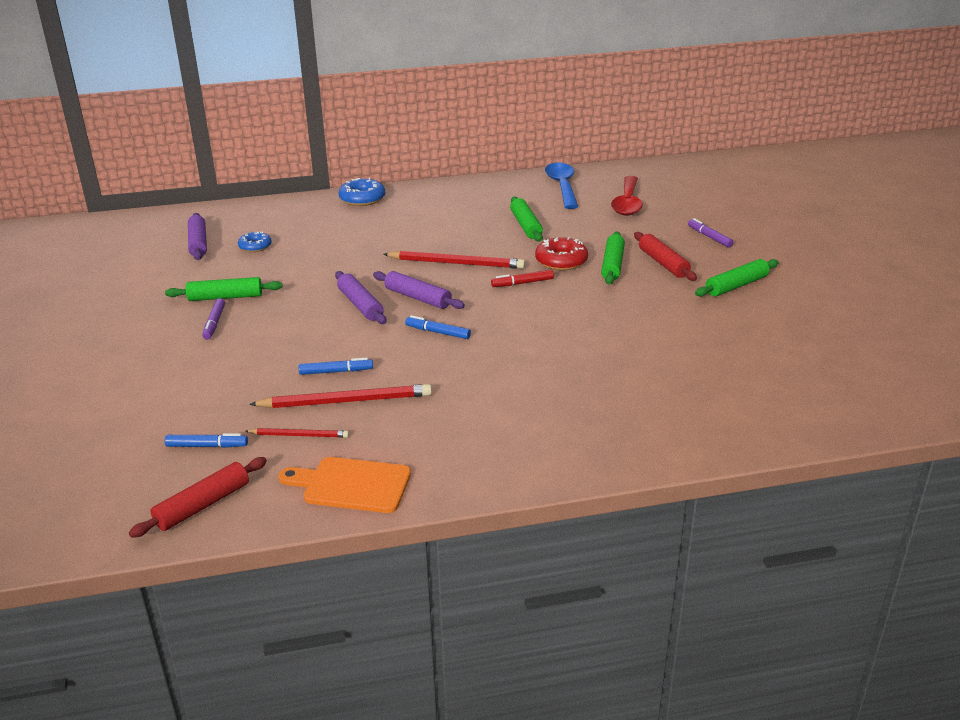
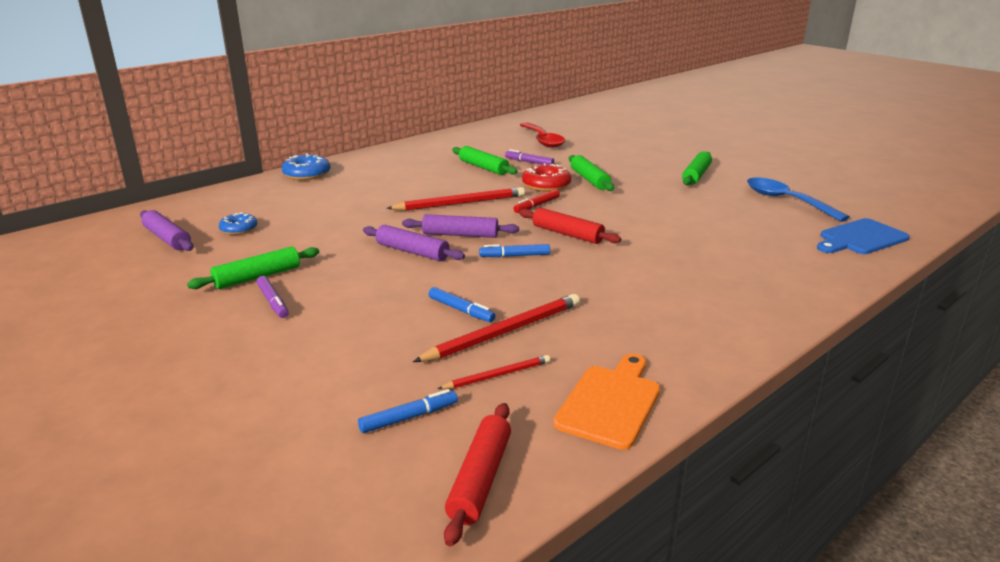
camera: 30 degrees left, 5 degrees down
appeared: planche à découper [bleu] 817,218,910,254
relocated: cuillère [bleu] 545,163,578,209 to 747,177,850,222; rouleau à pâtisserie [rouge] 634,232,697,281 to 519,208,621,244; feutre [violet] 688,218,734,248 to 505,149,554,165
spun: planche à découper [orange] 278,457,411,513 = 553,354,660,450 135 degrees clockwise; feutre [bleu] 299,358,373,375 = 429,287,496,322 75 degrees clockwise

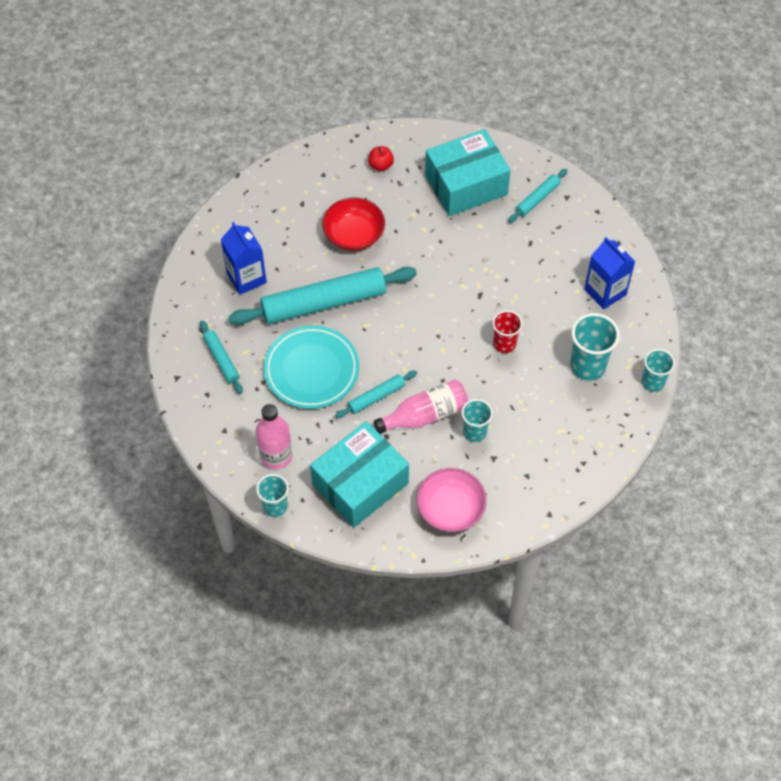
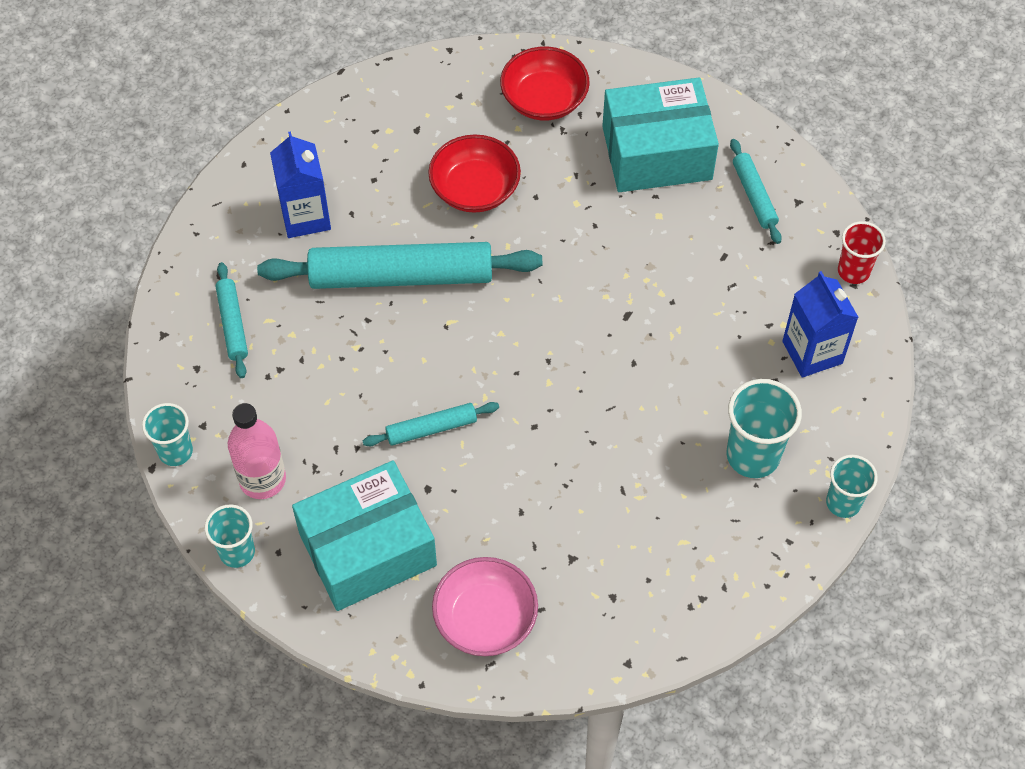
camera: 15 degrees right, 0 degrees up
missing: assiette [turquoise] 264,325,359,409; bouteille [rose] 374,380,468,434
relocated: gobelet [turquoise] 461,399,493,442 to 142,403,193,466; gobelet [rouge] 492,310,523,353 to 838,221,886,284
exchanged: pomme [rouge] 368,146,394,171 to bol [rouge] 500,47,590,121
spun: rouleau à pâtisserie [turquoise] 508,169,568,223 = 730,139,782,244 75 degrees counterclockwise

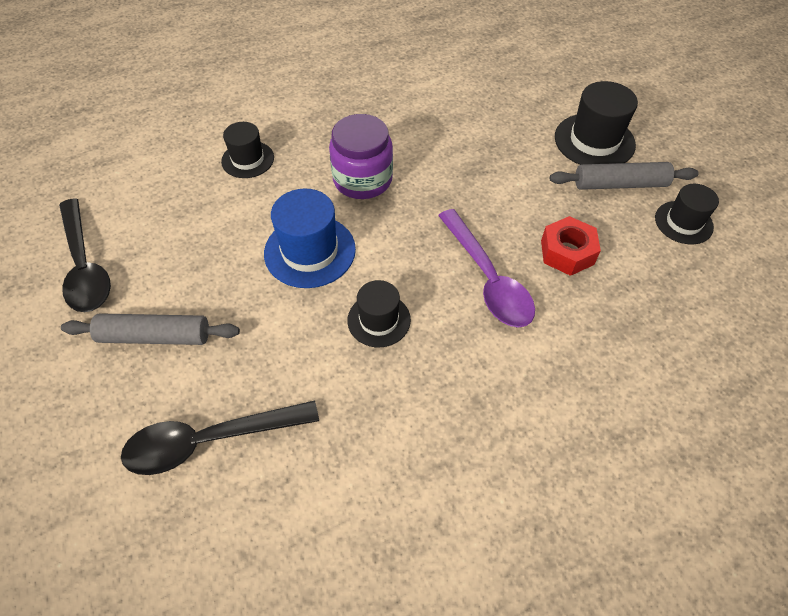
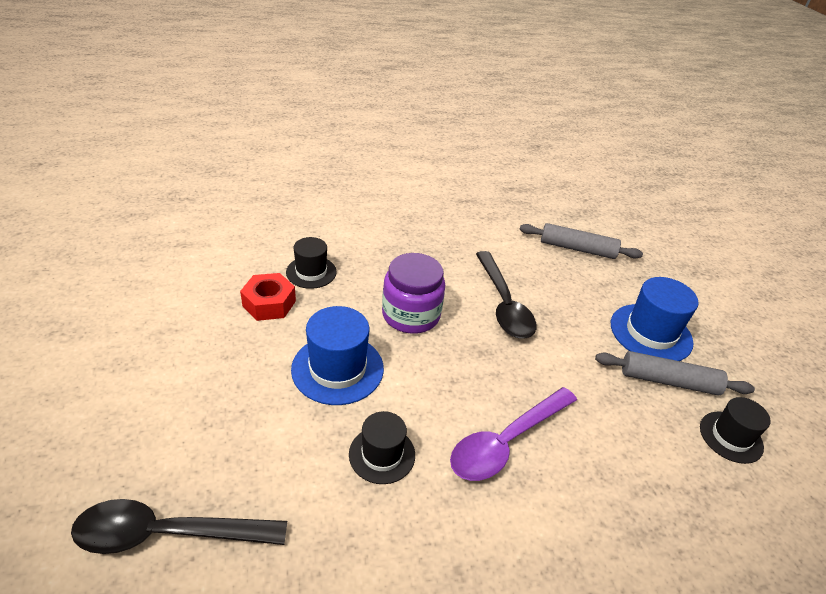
camera: 10 degrees right, 15 degrees down
relocated: cuillère [noir] 59,198,111,312 to 476,251,536,339; rouleau à pâtisserie [gris] 61,313,240,345 to 519,223,643,259; écrou [rouge] 541,216,601,276 to 240,273,296,321
colour: chapeau [noir] 555,81,638,165 to chapeau [bleu] 611,277,699,361
spun: cuillère [violet] 438,209,535,328 = 450,387,577,481 60 degrees clockwise

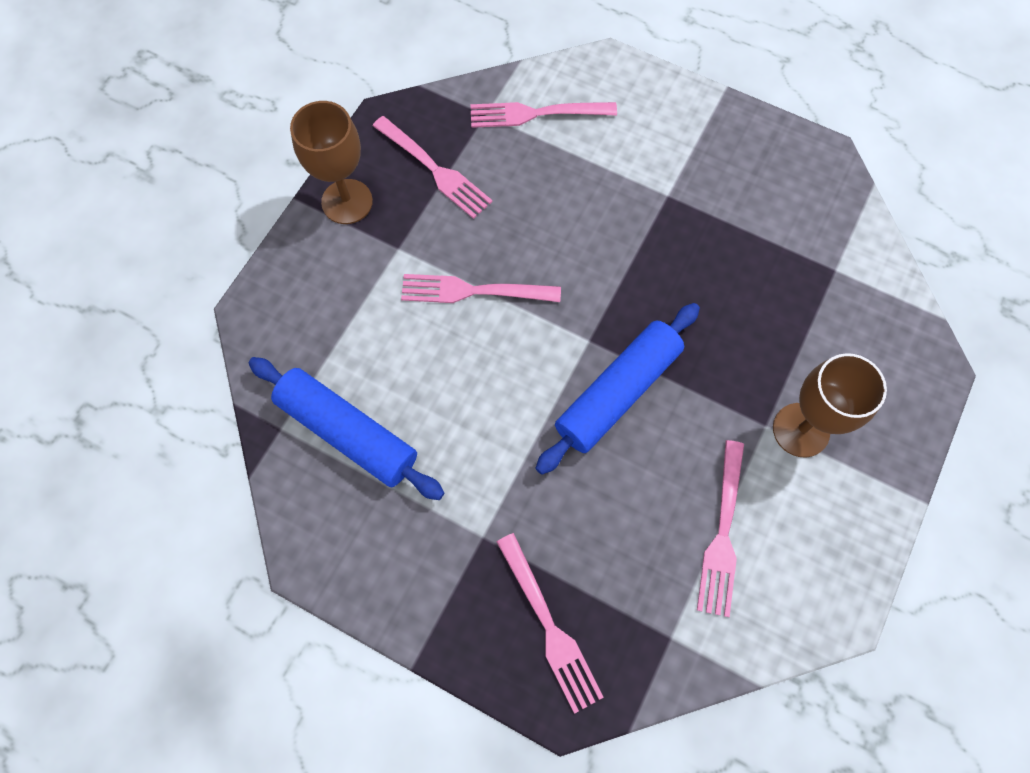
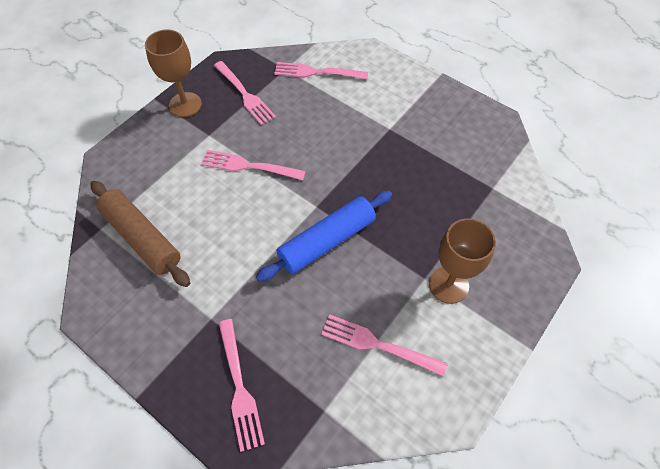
camera: 10 degrees right, 10 degrees down
colour: rouleau à pâtisserie [bleu] 249,357,444,500 to rouleau à pâtisserie [marron] 90,181,190,287
spun: fourchette [rose] 697,440,744,617 = 321,314,448,377 90 degrees clockwise

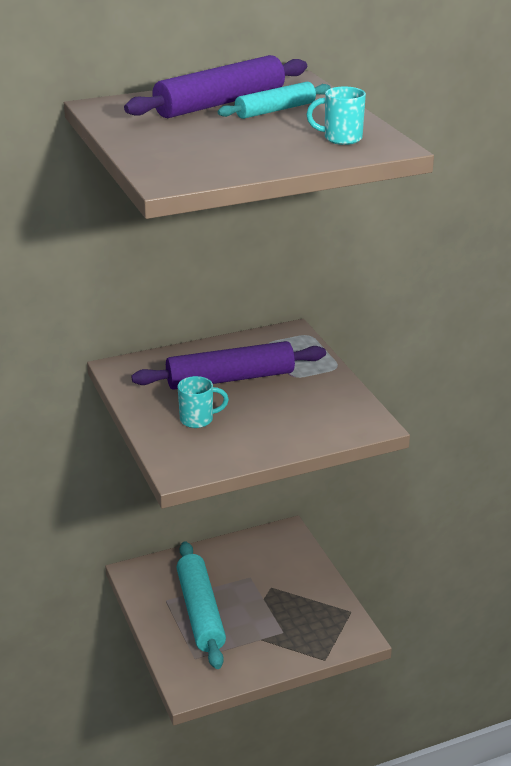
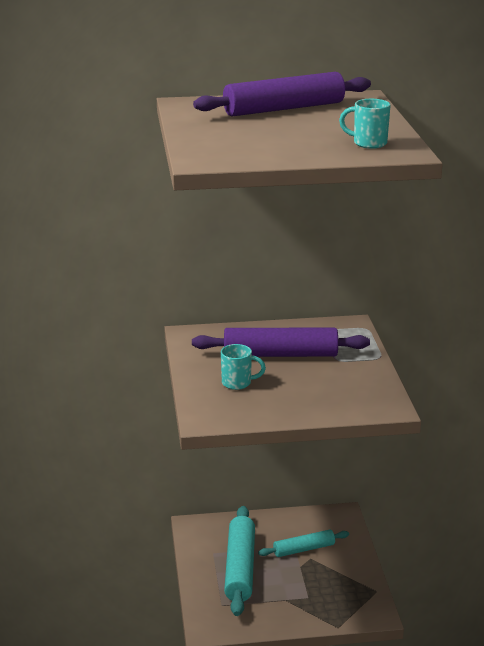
camera: 15 degrees right, 5 degrees down
relocated: rouleau à pâtisserie [turquoise] 218,82,331,119 to 258,530,349,557

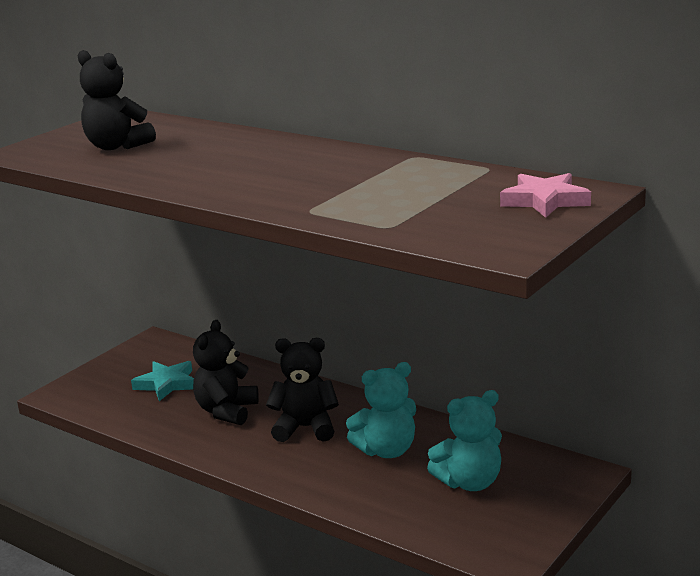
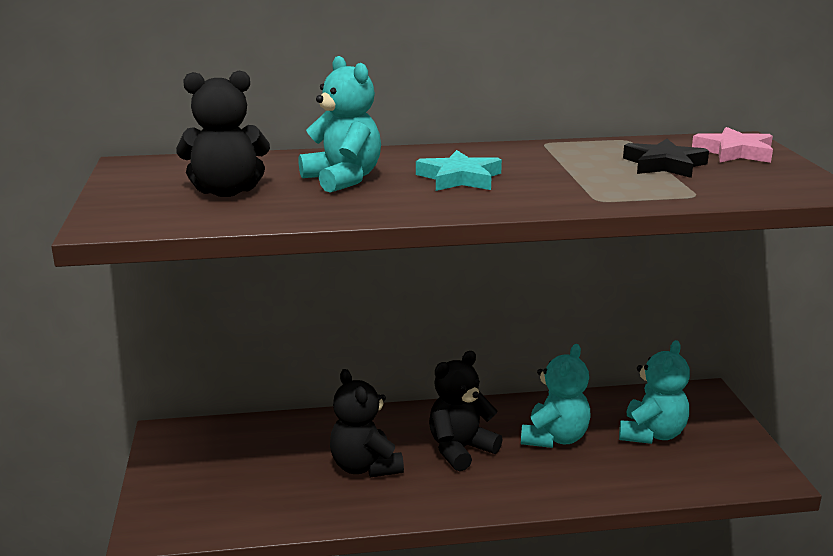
camera: 45 degrees left, 0 degrees up
appeared: ours en peluche [turquoise] 299,56,381,193; étoile [noir] 623,139,709,178
relocated: étoile [turquoise] 131,361,194,401 to 416,150,502,191

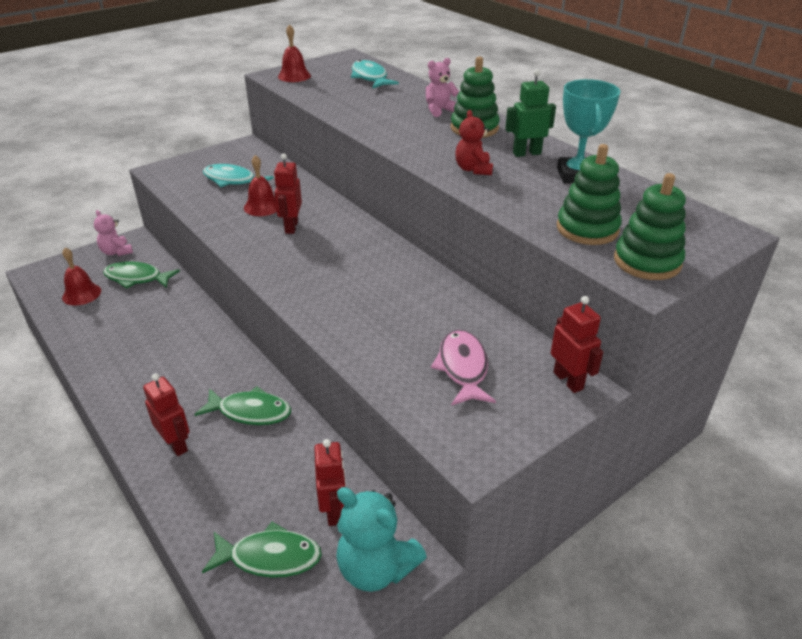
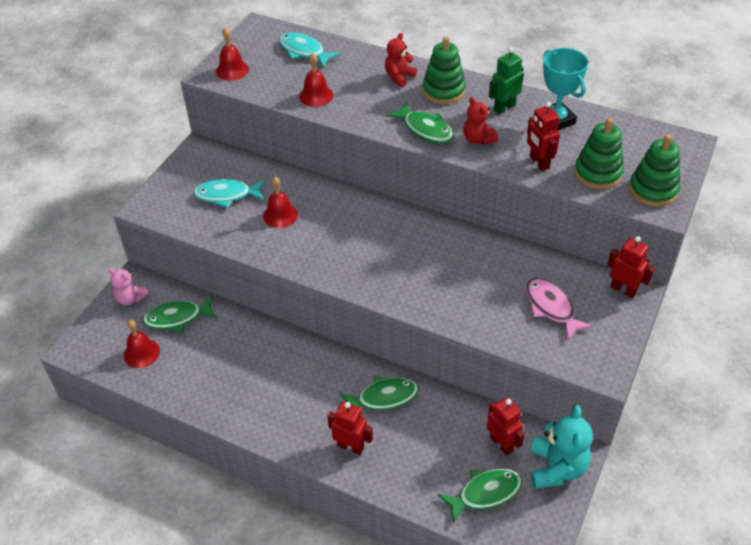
camera: 25 degrees left, 10 degrees up
appeared: cloche [rouge] 299,53,333,107; poisson [vert] 386,102,454,144
relocated: robot [rouge] 274,153,302,234 to 527,101,560,171
colour: ours en peluche [rose] 426,58,459,117 to ours en peluche [rouge] 385,33,417,87
spun: ours en peluche [turquoise] 336,487,427,592 = 531,405,593,489 90 degrees counterclockwise

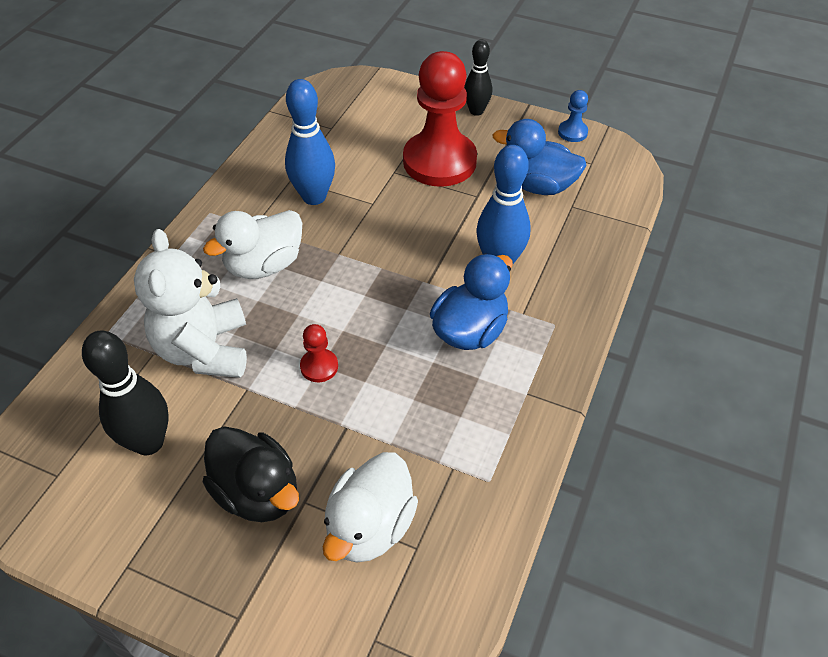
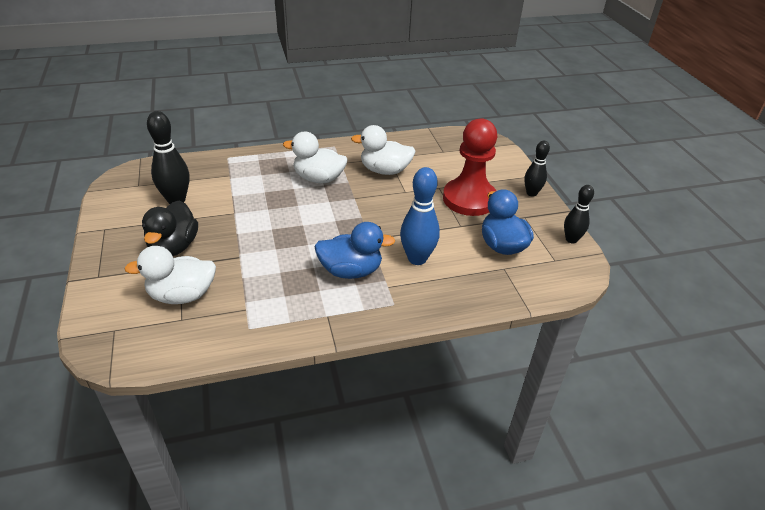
camera: 50 degrees right, 10 degrees down
missing: ours en peluche [blanc] 134,229,247,378; pion [rouge] 300,324,338,382
exchanged: quille [bleu] 285,79,335,205 to canard [blanc] 351,125,416,175; pion [bleu] 558,90,588,142 to quille [noir] 564,185,594,243

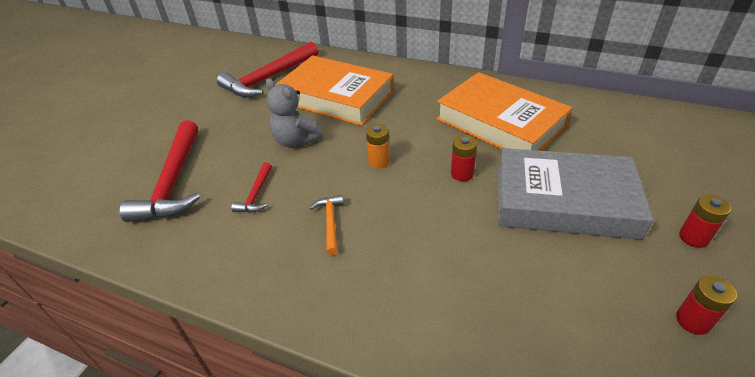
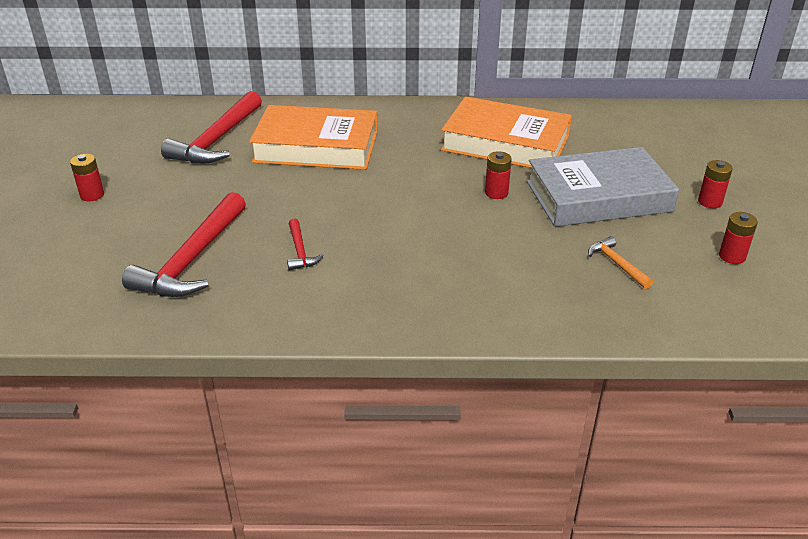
camera: 25 degrees left, 5 degrees down
missing: ours en peluche [gris] 266,79,323,147; pile [orange] 366,124,390,168
appeared: pile [rouge] 70,154,104,201
relocated: marteau [orange] 310,195,344,255 to 588,236,653,289
spun: marteau [rouge] 120,120,200,222 = 122,192,246,297 45 degrees clockwise

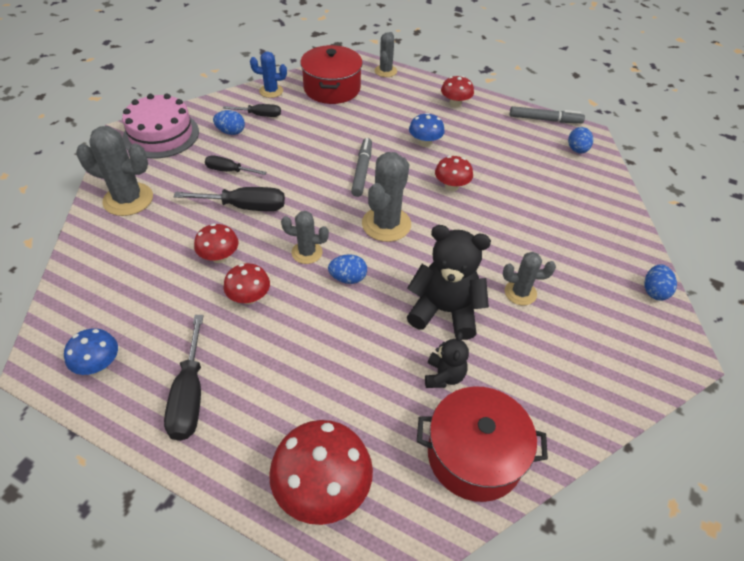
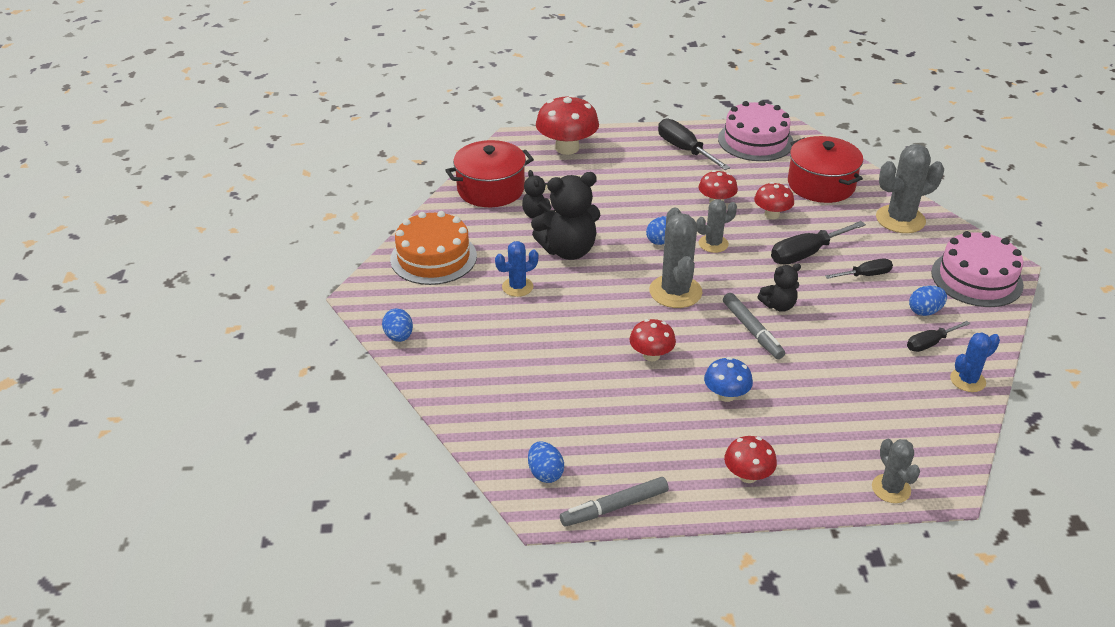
camera: 150 degrees right, 10 degrees down
appeared: gâteau [orange] 390,211,477,285; ours en peluche [noir] 757,263,801,312
relocated: marmite [rouge] 300,45,363,104 to 788,136,863,203
exchanged: champignon [bleu] 64,328,118,375 to gâteau [rose] 718,100,793,161
colour: cactus [gris] 503,252,556,305 to cactus [bleu] 495,241,538,297

